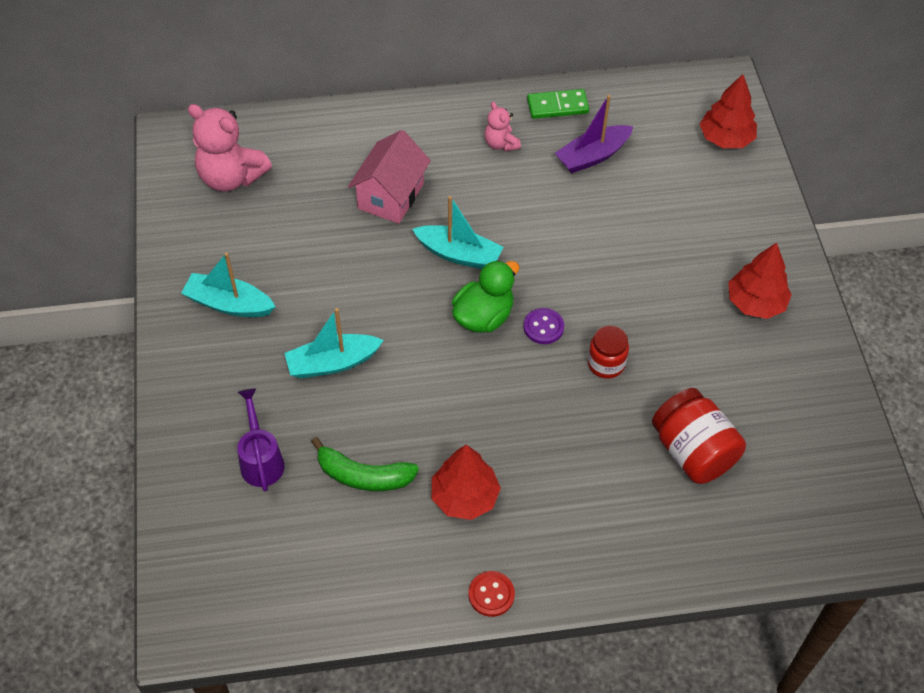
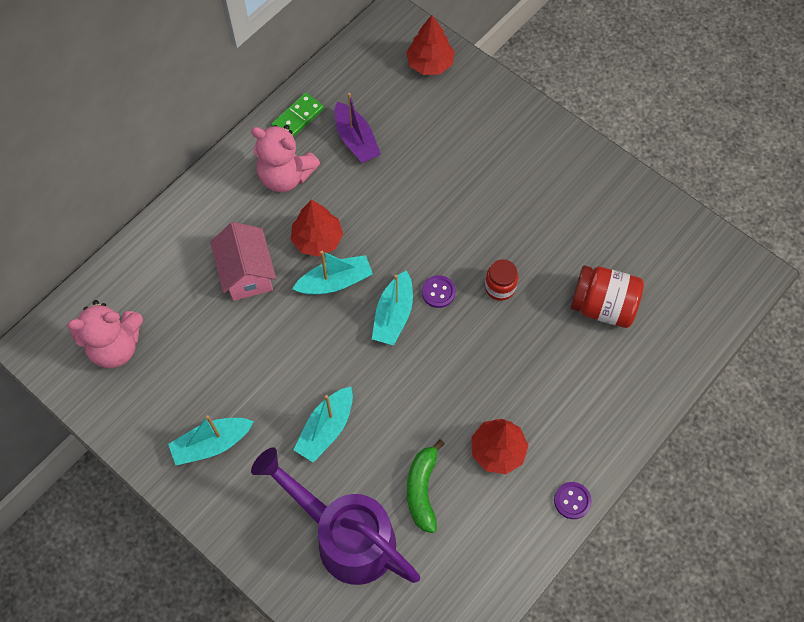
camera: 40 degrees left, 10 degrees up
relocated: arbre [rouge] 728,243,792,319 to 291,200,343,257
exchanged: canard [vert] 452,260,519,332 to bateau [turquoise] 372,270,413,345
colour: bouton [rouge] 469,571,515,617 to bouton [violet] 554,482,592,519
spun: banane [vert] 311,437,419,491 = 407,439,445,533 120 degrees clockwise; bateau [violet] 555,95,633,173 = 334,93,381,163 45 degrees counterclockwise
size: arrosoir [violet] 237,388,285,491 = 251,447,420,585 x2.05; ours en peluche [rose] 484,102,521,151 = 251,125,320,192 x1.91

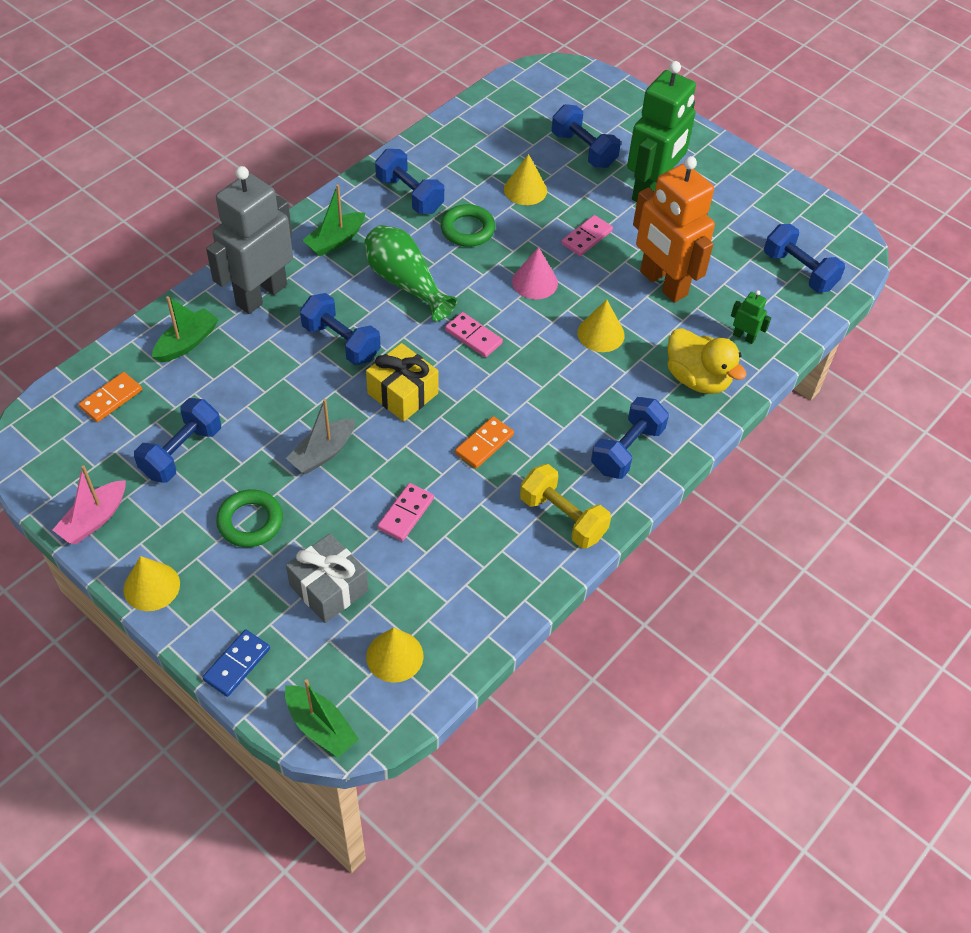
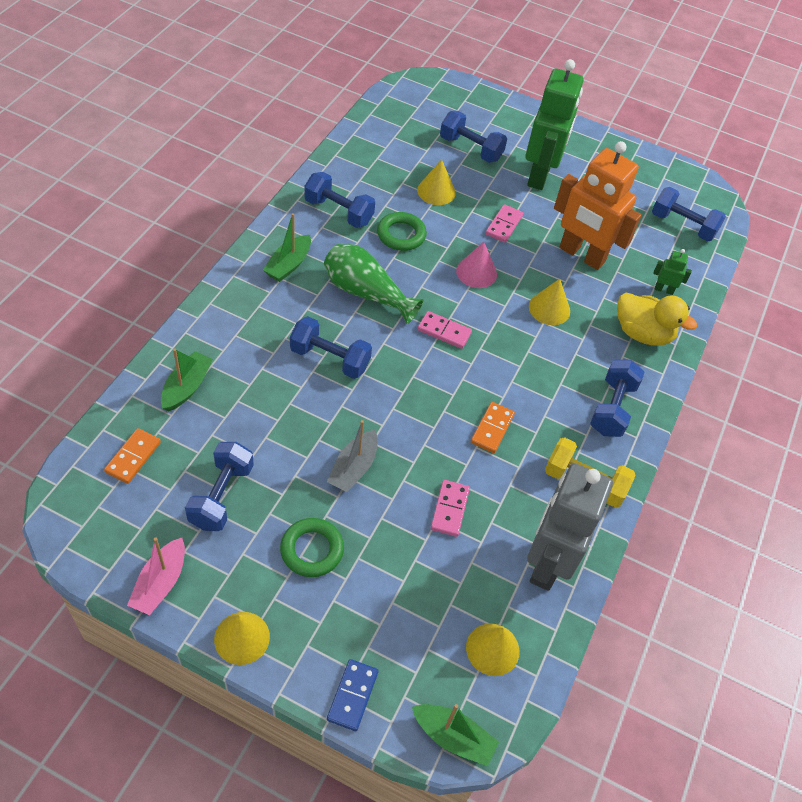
camera: 20 degrees left, 0 degrees up
missing: cadeau [gris] 286,533,368,623; cadeau [jaune] 366,343,439,422
relocated: robot [gris] 206,166,293,314 to 527,463,613,591

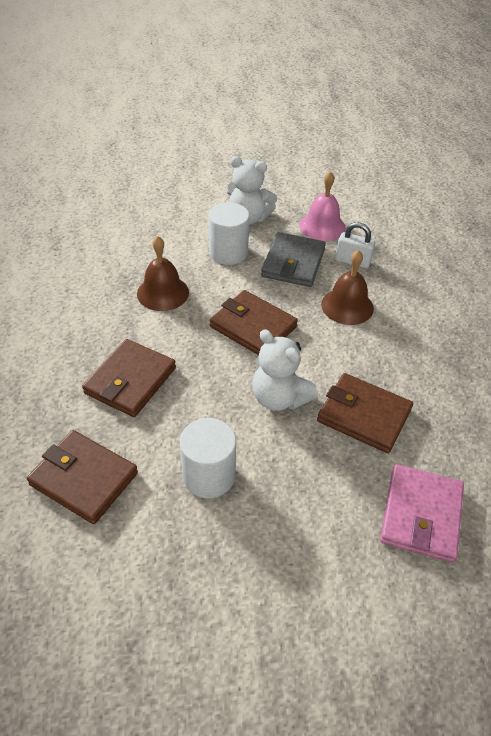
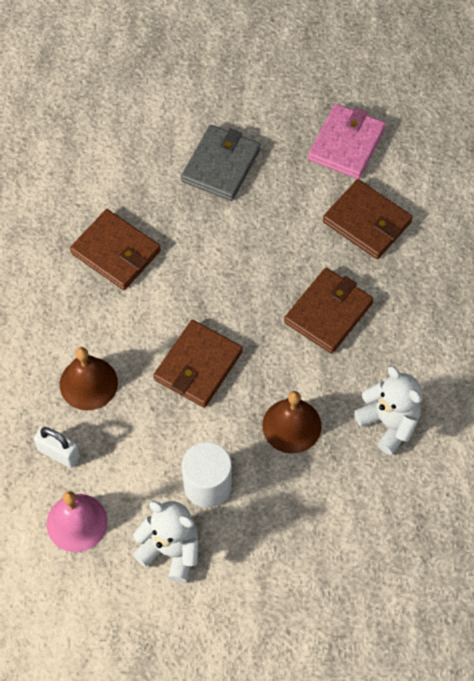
camera: 170 degrees left, 15 degrees up
missing: cylindre [blanc] 180,418,236,498
relocated: ours en peluche [blanc] 252,329,318,411 to 354,366,422,455; portefeuille [gris] 261,232,326,287 to 181,125,260,201; portefeuille [rose] 380,464,464,563 to 308,104,386,179
spun: portefeuille [marron] 210,290,298,355 = 153,320,243,408 75 degrees clockwise

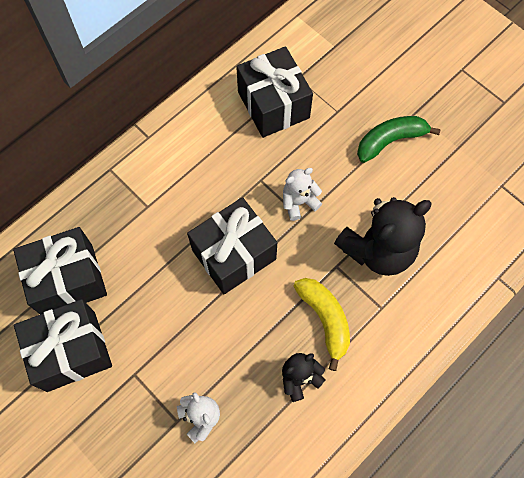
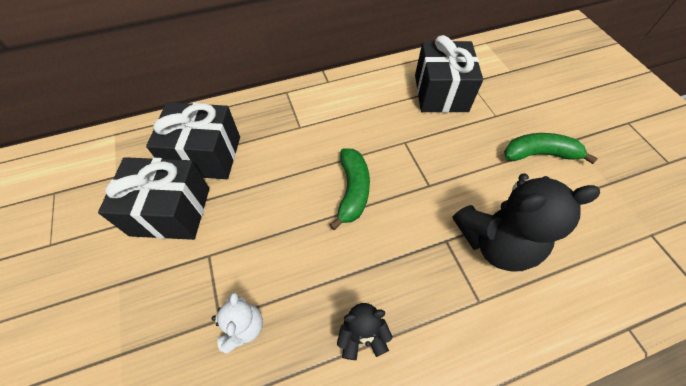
camera: 25 degrees right, 10 degrees down
missing: ours en peluche [blanc] 283,168,322,221; banane [jaune] 293,278,350,371
exchanged: cadeau [noir] 187,197,277,294 to banane [vert] 330,148,370,230

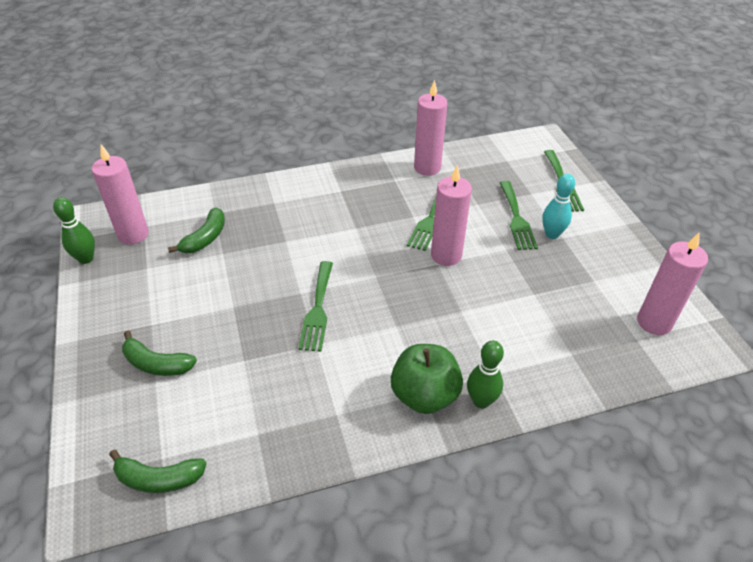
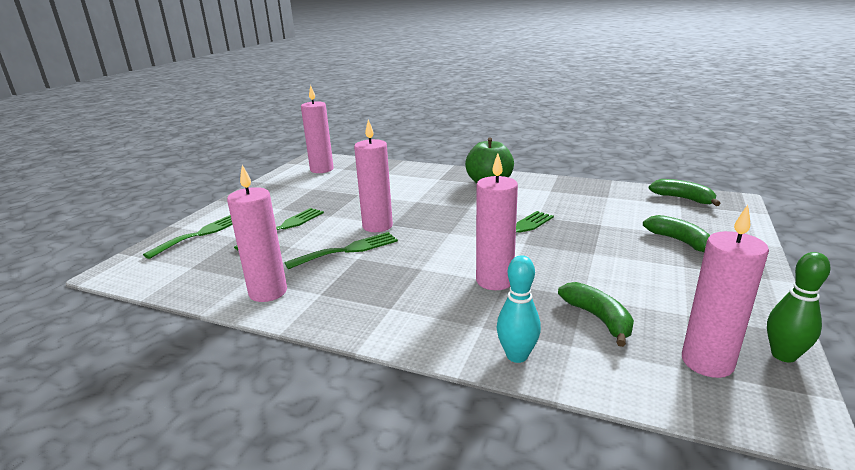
camera: 140 degrees left, 20 degrees down
missing: quille [vert] 467,340,504,409
appeared: bougie [rose] 476,153,518,290
relocated: quille [turquoise] 542,174,575,239 to 497,255,541,363
spun: banane [vert] 168,208,225,253 = 558,282,634,347 90 degrees clockwise

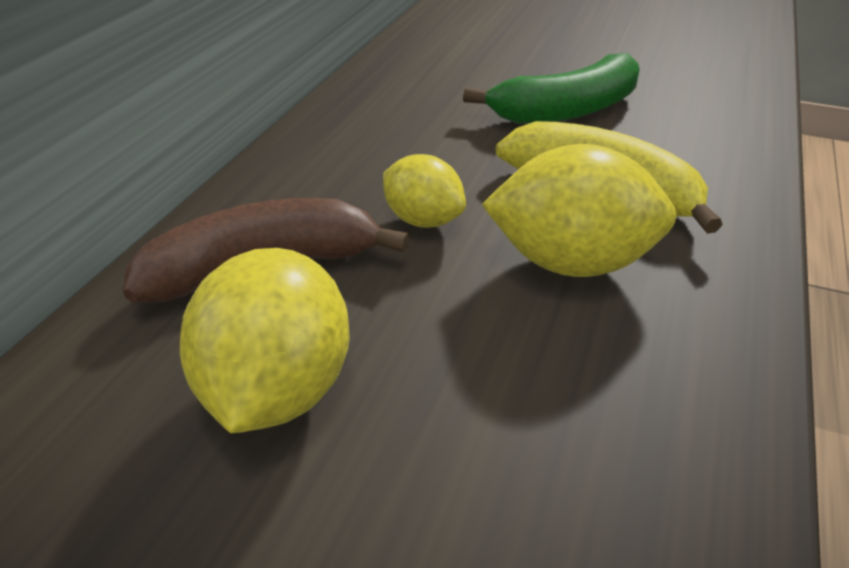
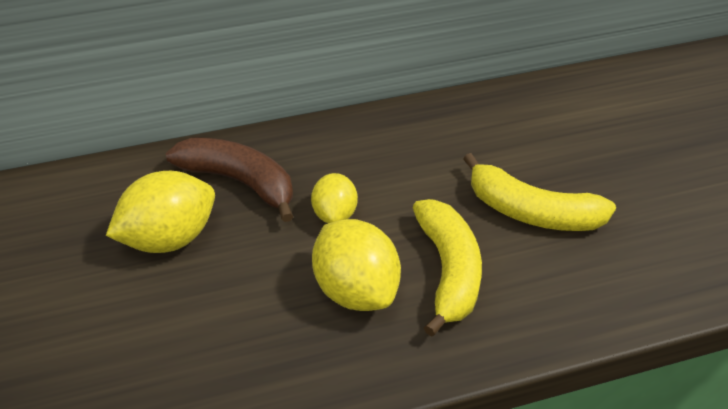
camera: 50 degrees right, 5 degrees up
colour: banane [vert] 463,53,640,124 to banane [jaune] 463,153,616,231

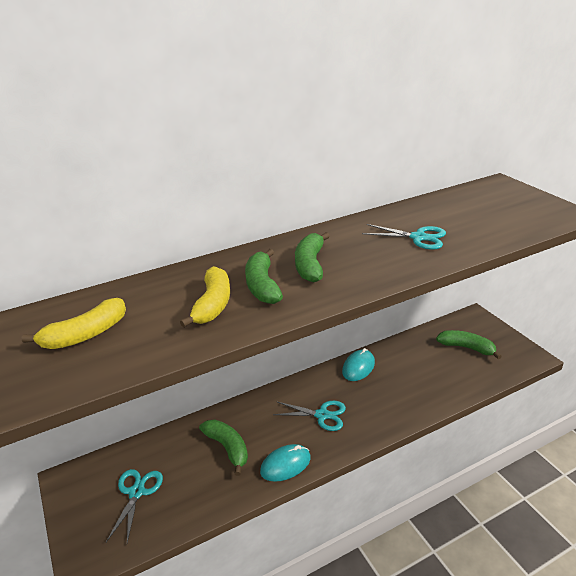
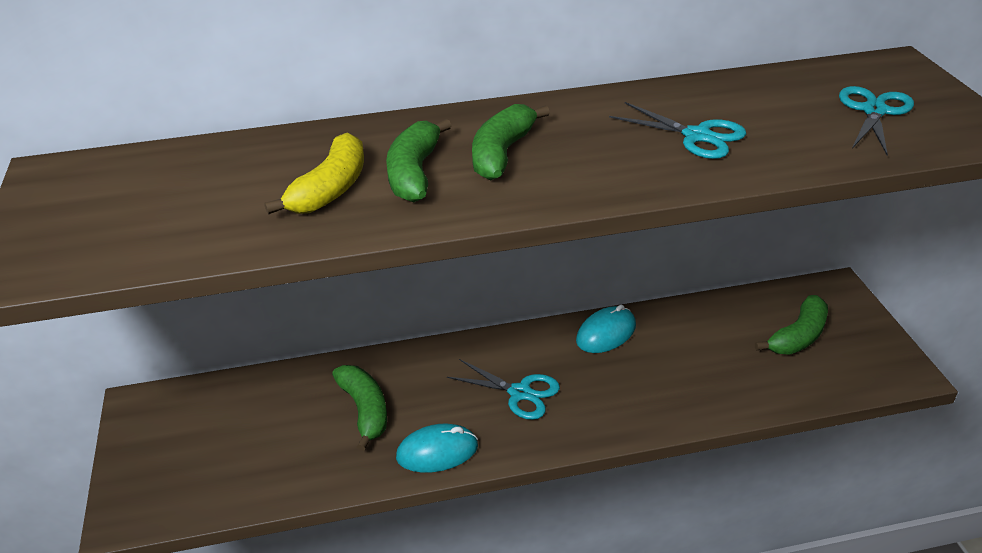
camera: 15 degrees right, 5 degrees up
missing: banane [jaune] 22,298,126,349
relocated: ciseaux [turquoise] 106,469,163,543 to 839,86,914,155
spun: banane [vert] 436,330,502,359 = 755,295,828,355 90 degrees clockwise

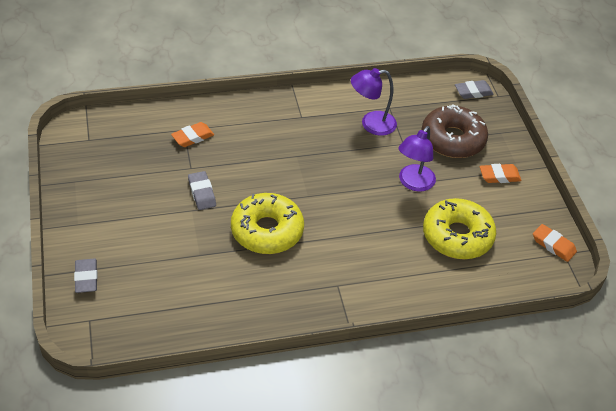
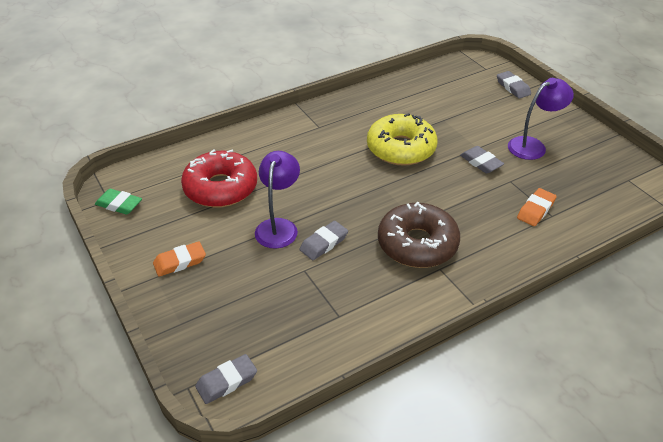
camera: 165 degrees right, 5 degrees down
appeared: gomme [gris] 299,221,348,260
relocated: lampe [violet] 351,68,397,136 to 508,78,574,160; beignet [marron] 421,104,488,158 to 378,202,460,268
colour: beignet [jaune] 423,198,496,259 to beignet [rouge] 181,149,257,208; gomme [orange] 533,224,577,262 to gomme [vert] 95,189,142,215

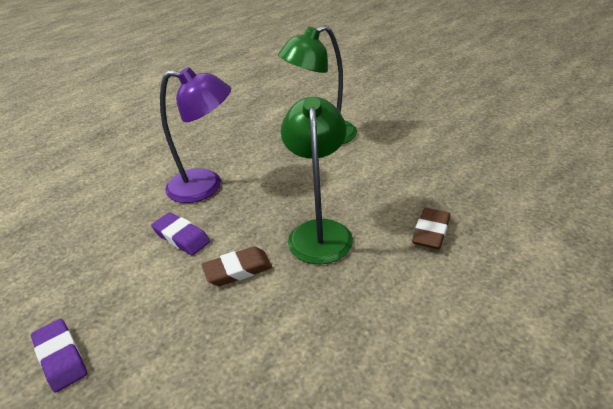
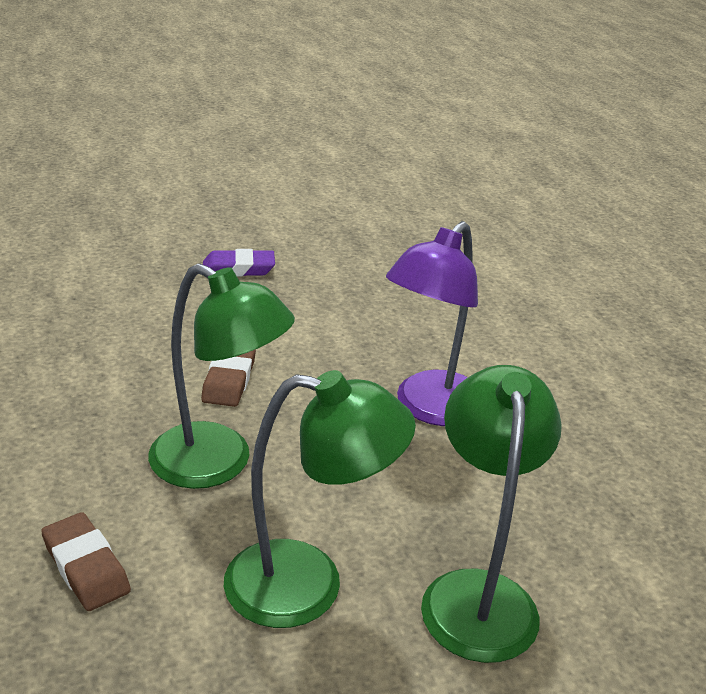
camera: 115 degrees right, 5 degrees down
missing: gomme [violet] 151,212,210,256
appeared: lampe [vert] 224,370,416,628

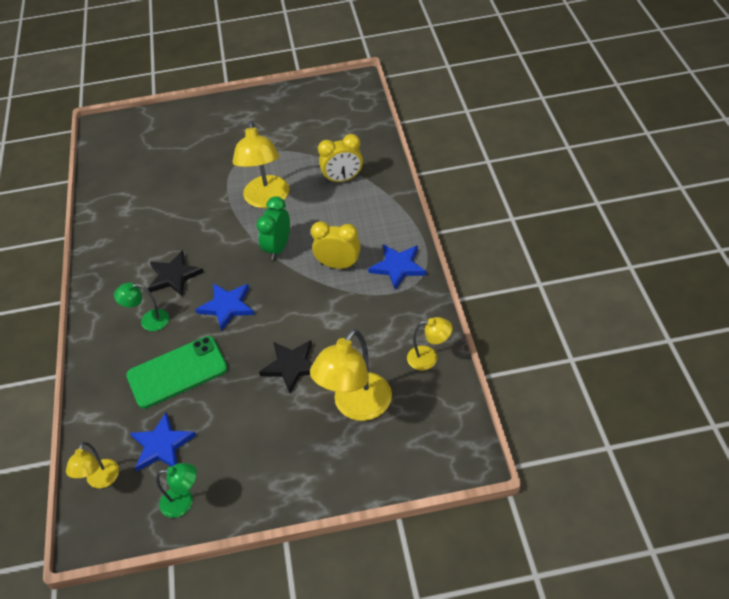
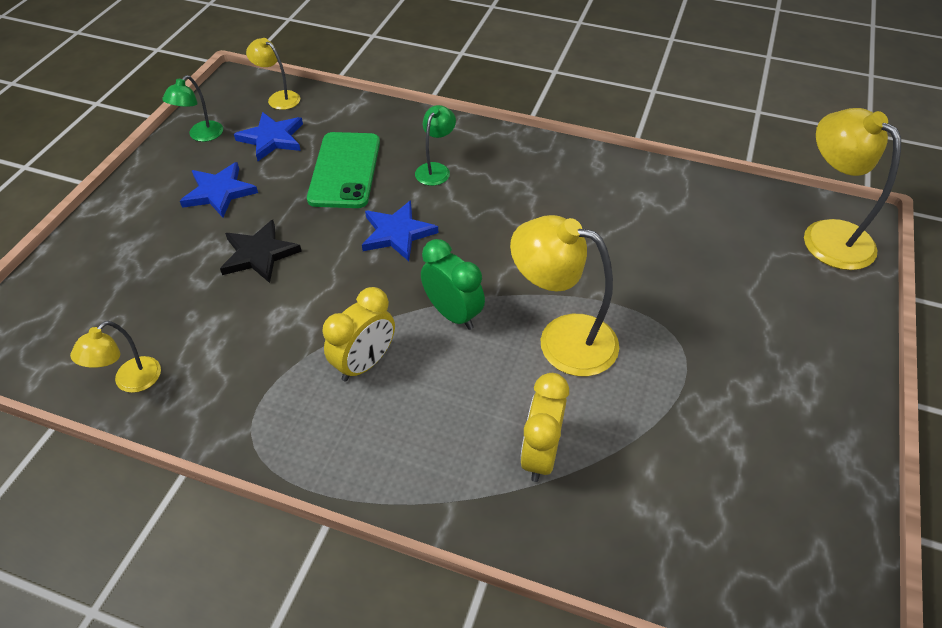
camera: 115 degrees right, 0 degrees up
missing: étoile [noir] 148,250,204,297
relocated: lampe [jaune] 310,329,392,421 to 804,108,901,270; étoile [bleu] 368,244,426,290 to 180,162,258,218

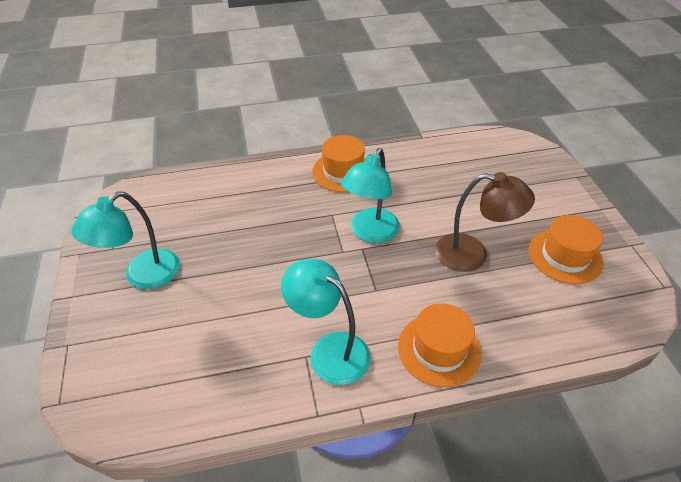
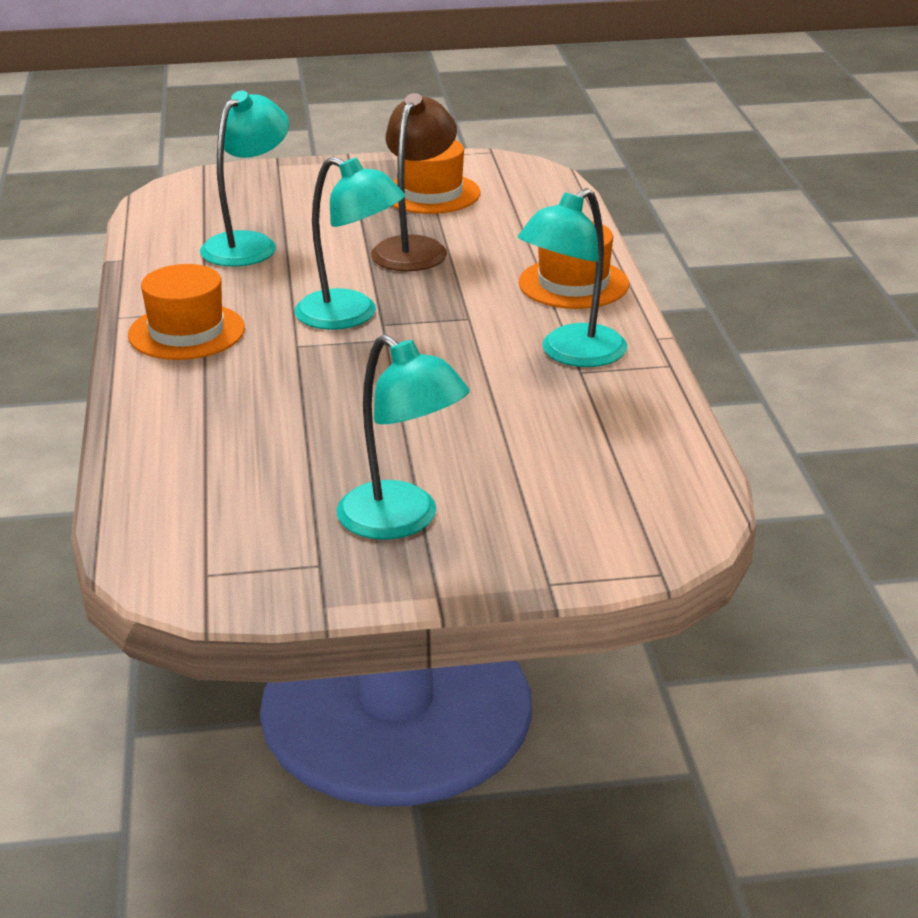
camera: 85 degrees left, 15 degrees down
appeared: lampe [turquoise] 200,90,289,267

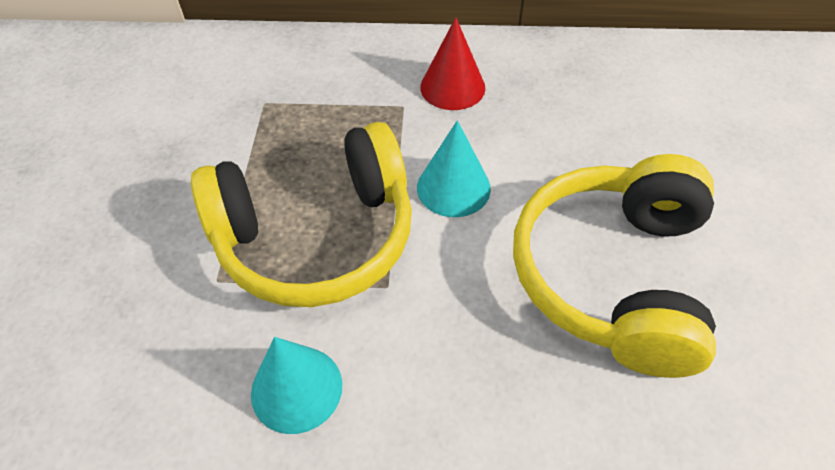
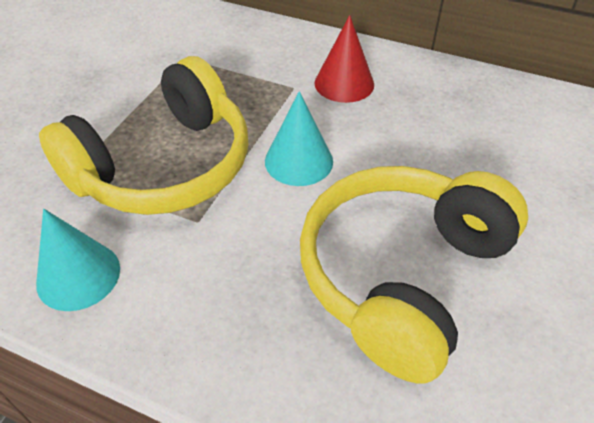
camera: 20 degrees right, 5 degrees down
spun: casque audio [jaune] 191,122,412,307 = 39,56,248,215 45 degrees counterclockwise

